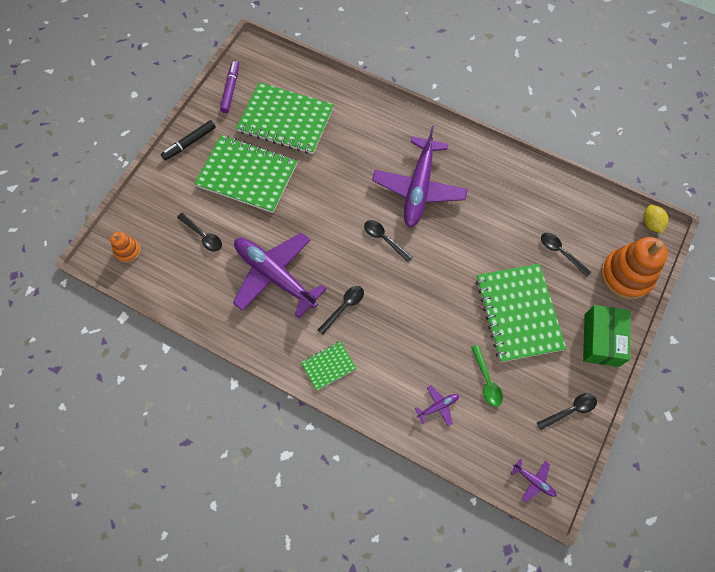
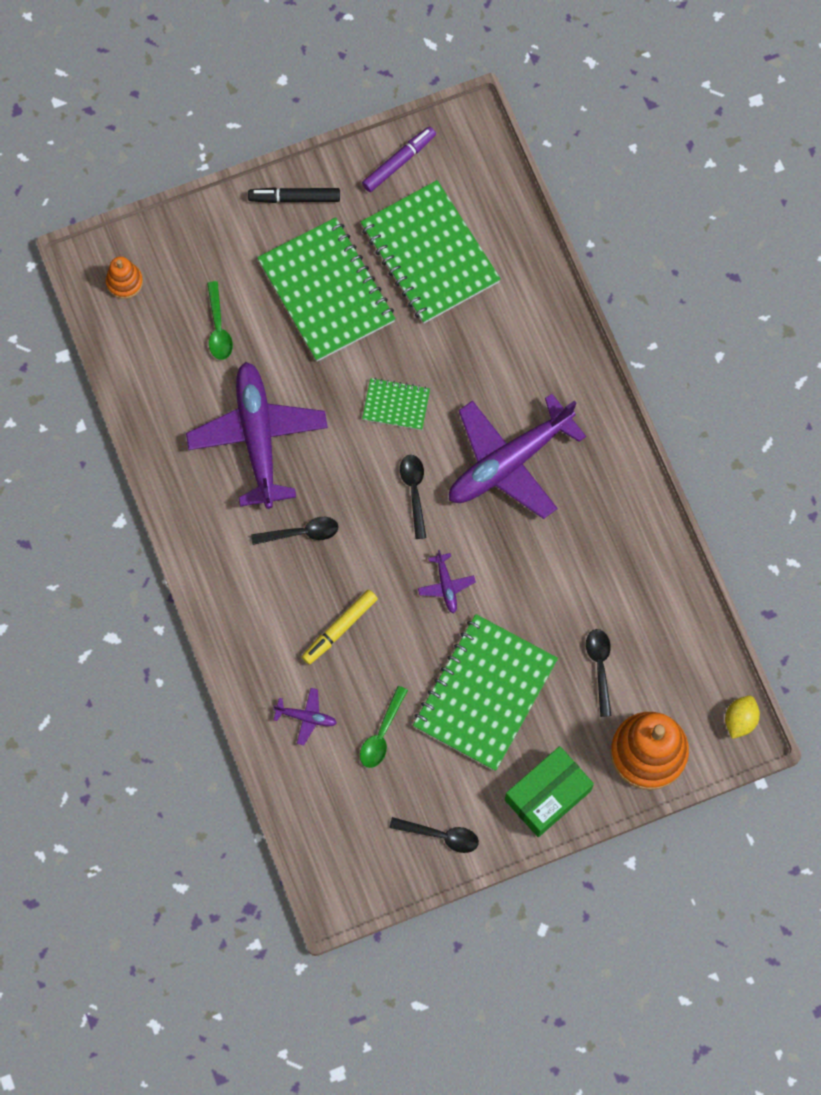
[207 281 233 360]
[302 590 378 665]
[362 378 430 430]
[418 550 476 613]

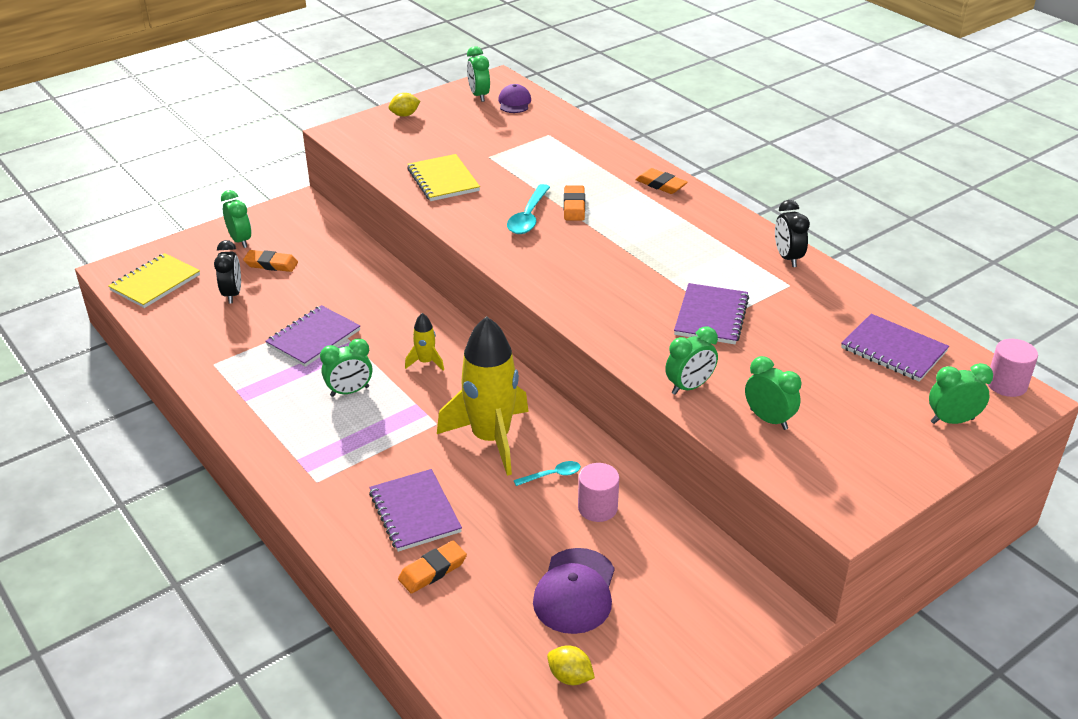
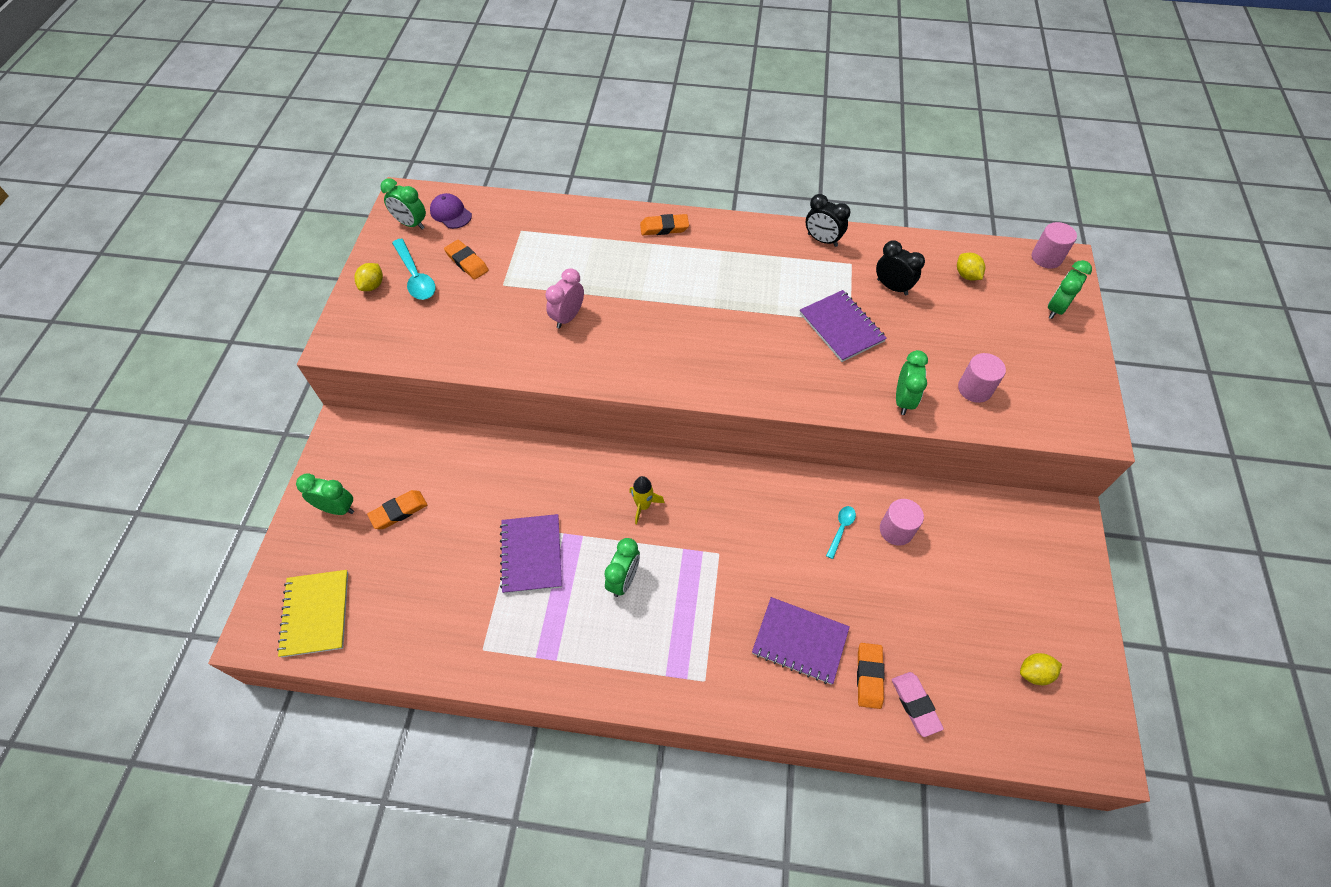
[392 238 435 300]
[444 240 489 280]
[545 268 584 329]
[876 240 925 296]
[892 672 944 737]
[957 253 985 281]
[958 353 1006 403]
[407 154 480 201] (first image)
[437 316 529 476] (first image)
[533 548 615 634] (first image)

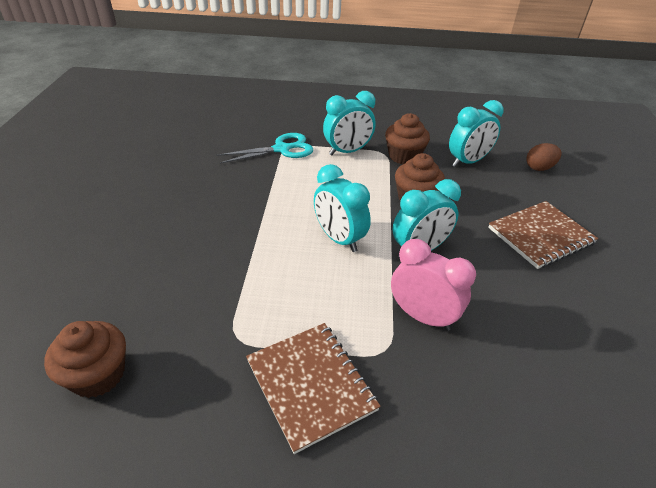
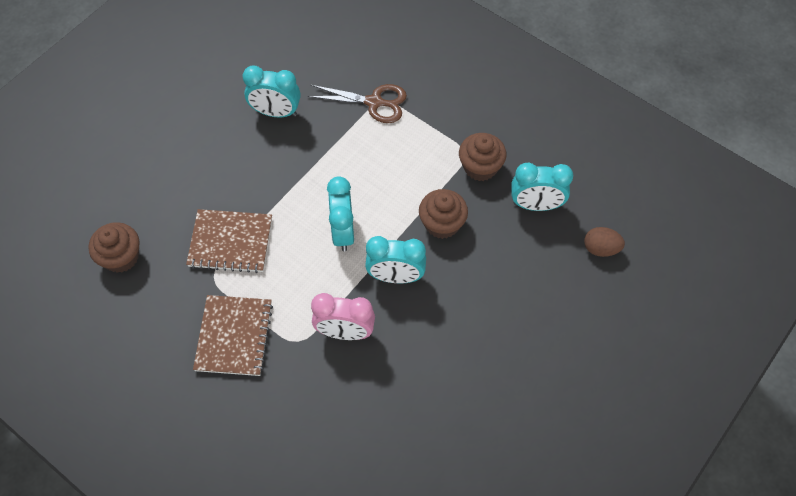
[186 209 272 273]
[243 66 301 118]
[308 84 407 123]
[311 293 375 340]

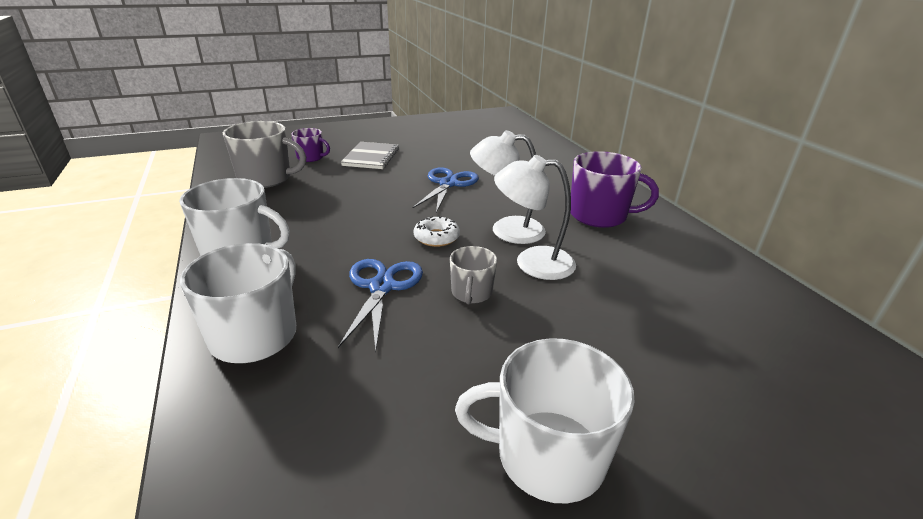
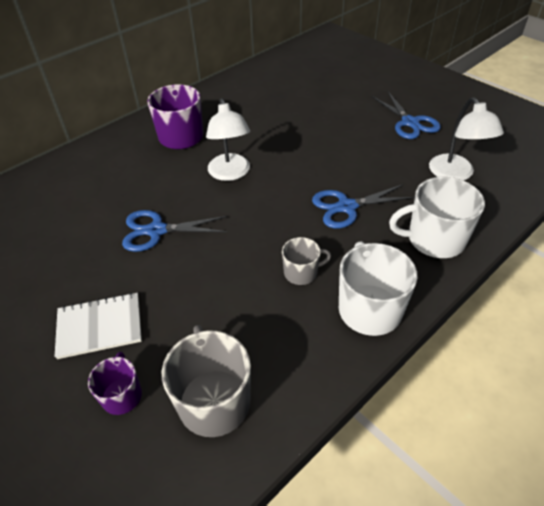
[55 292 142 359]
[282 237 331 285]
[372 92 441 139]
[429 97 504 180]
[414 216 460 247] (first image)

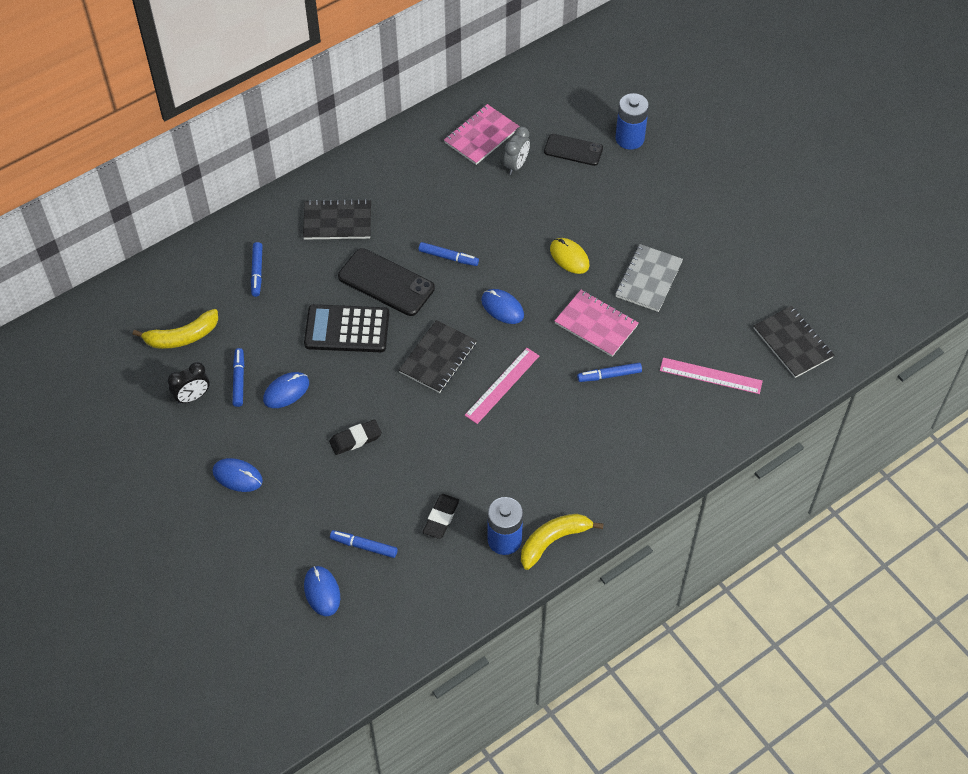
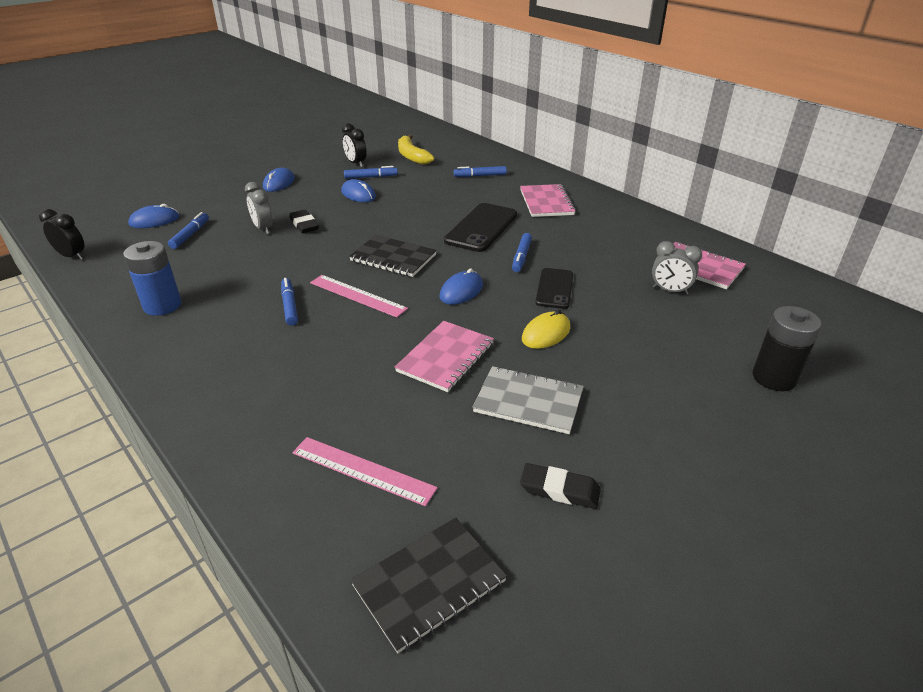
[39 209 84 260]
[245 182 273 234]
[281 278 298 326]
[292 437 437 506]
[520 184 576 217]
[520 463 601 509]
[535 268 573 309]
[753 306 822 391]
[304 304 389 352] (first image)
[521 514 604 570] (first image)

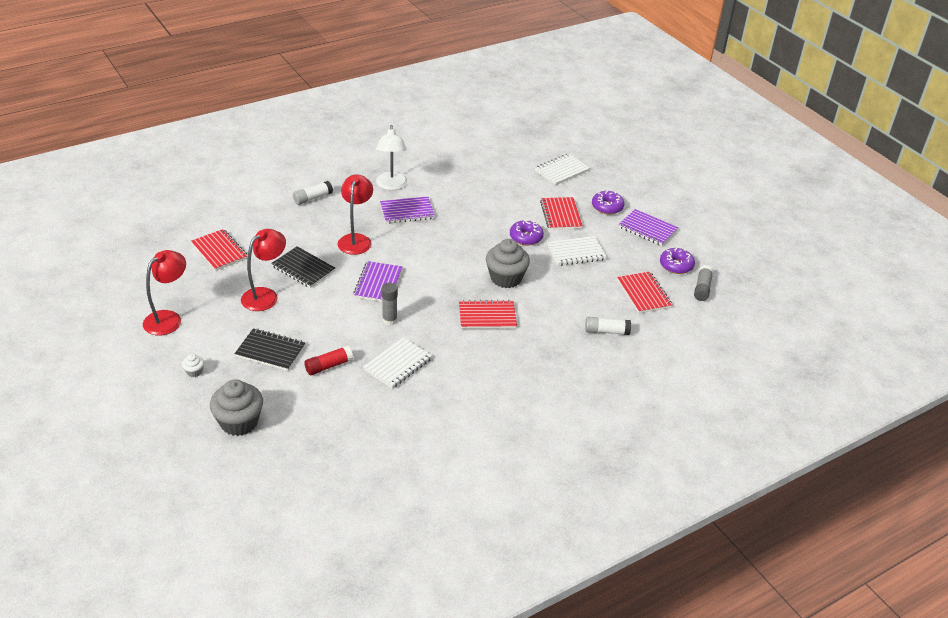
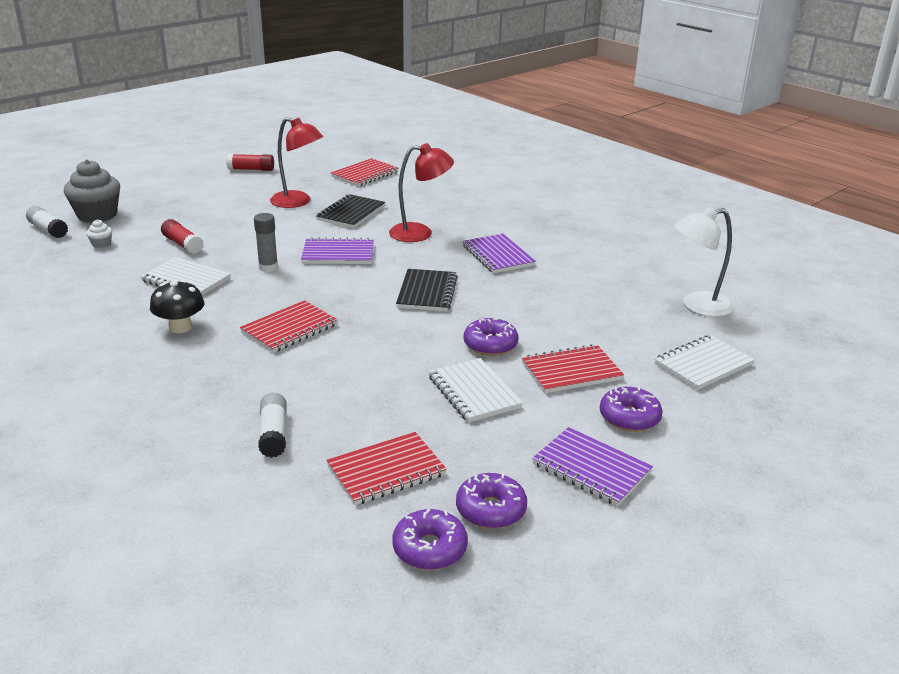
[26 206 68 238]
[86 220 112 248]
[150 280 204 333]
[226 154 274 171]
[240 300 338 353]
[393 508 468 570]
[396 269 458 311]
[532 427 653 506]
[655 335 755 390]
[674 207 734 317]
[486 239 530 288] (first image)

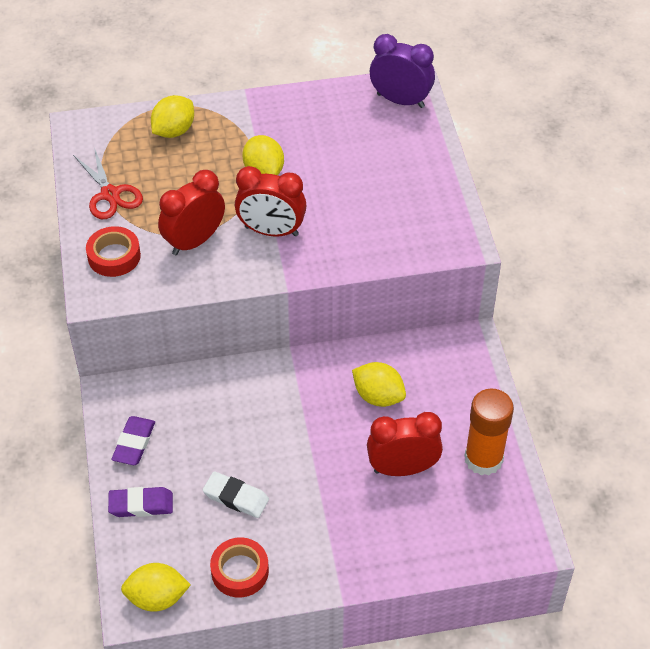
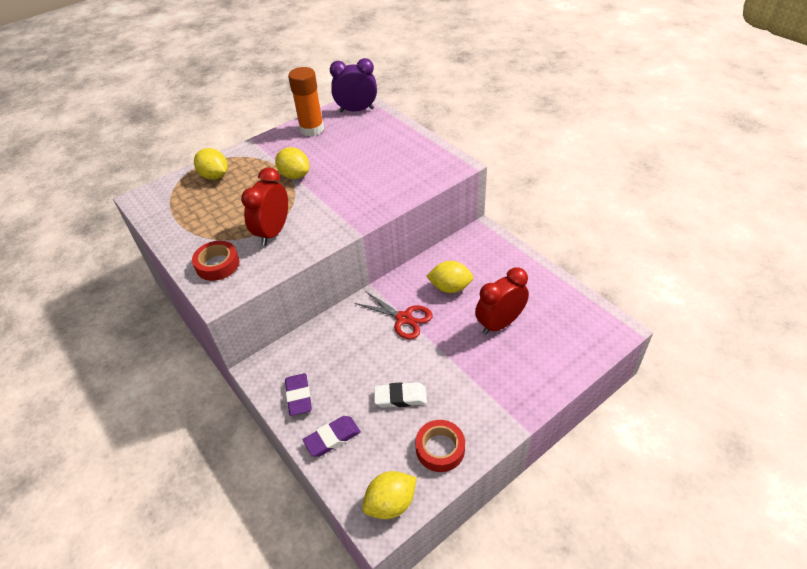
[194 148 228 180]
[288 67 324 136]
[355 291 433 340]
[235 166 307 237] (first image)

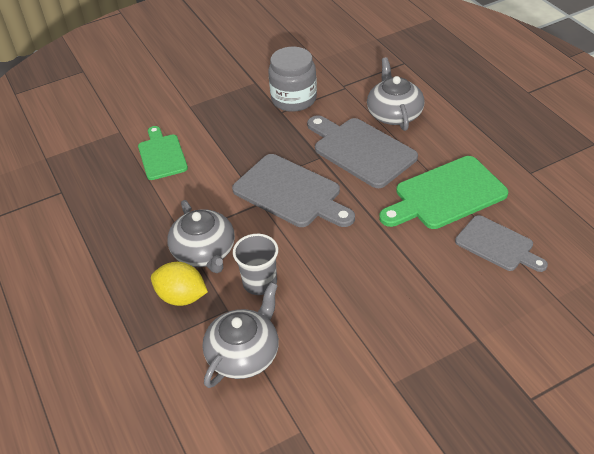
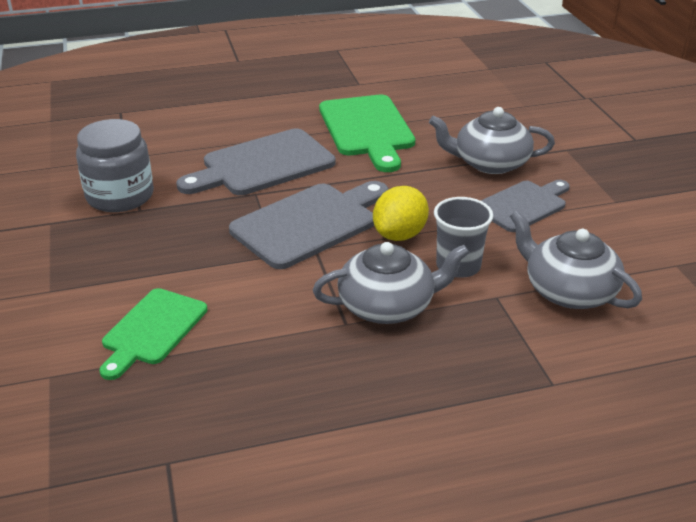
[100 288 207 380]
[373 186 429 241]
[429 107 555 174]
[481 180 570 232]

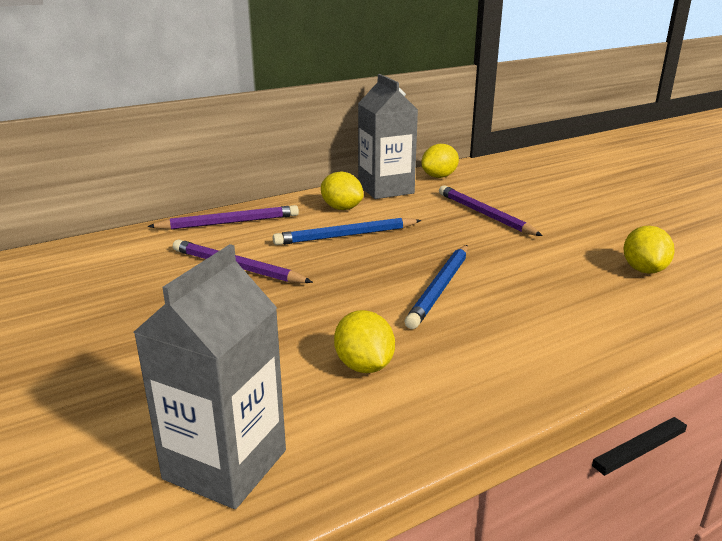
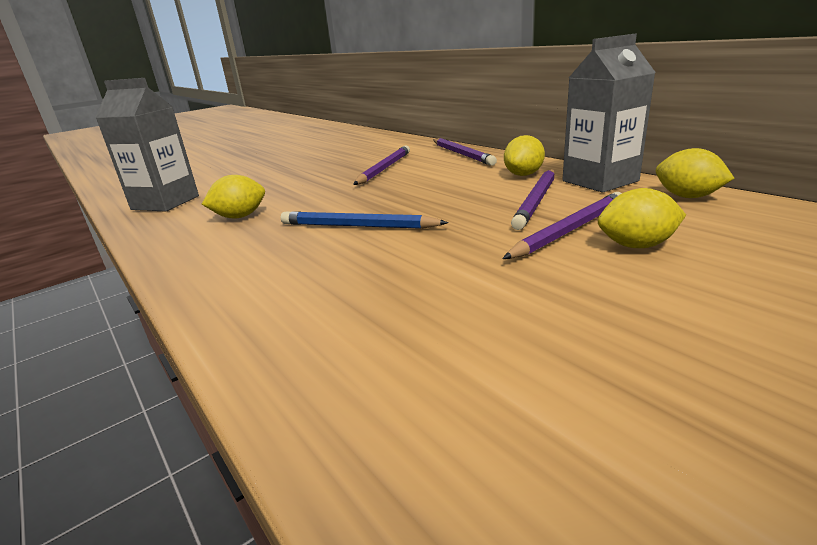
[511 169 555 230]
[598 188 686 248]
[273 218 422 245] (first image)

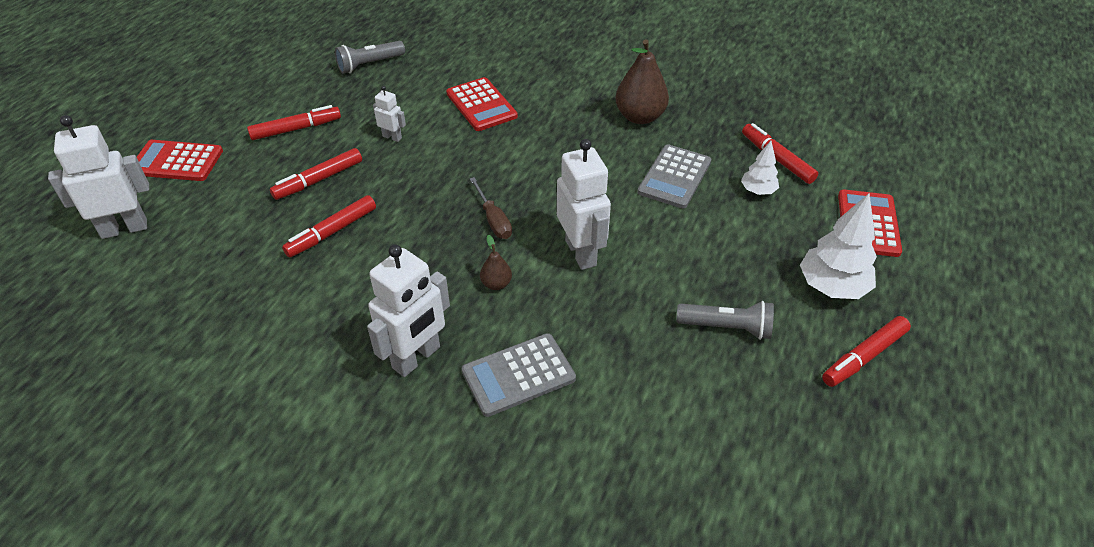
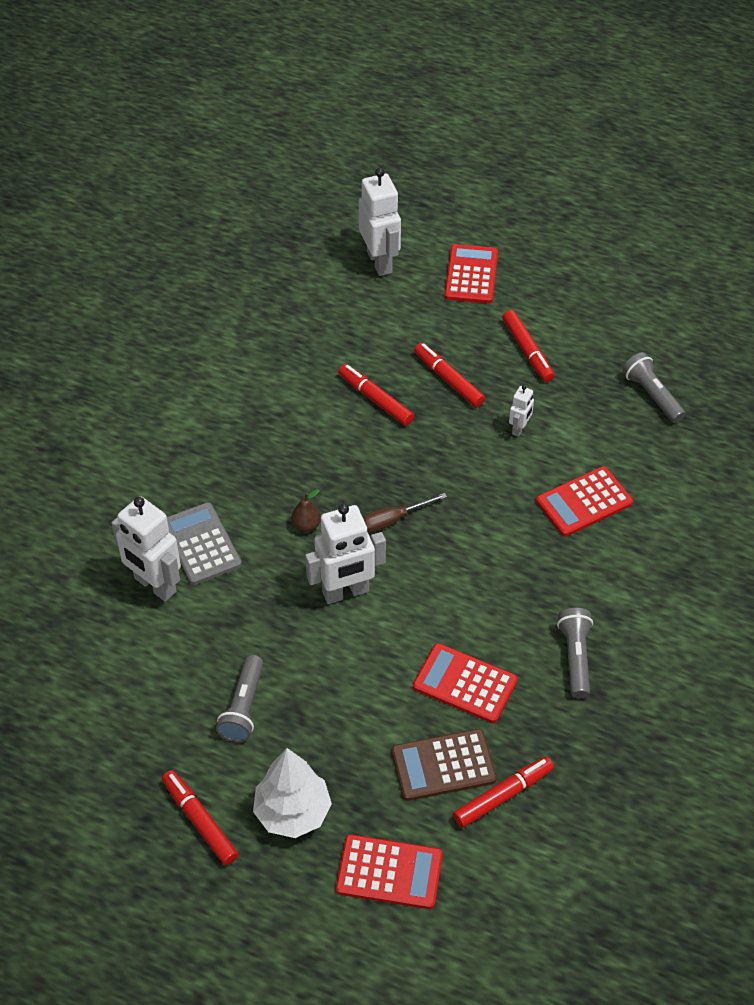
[112 496 181 602]
[392 729 497 801]
[413 643 518 723]
[557 608 593 698]

